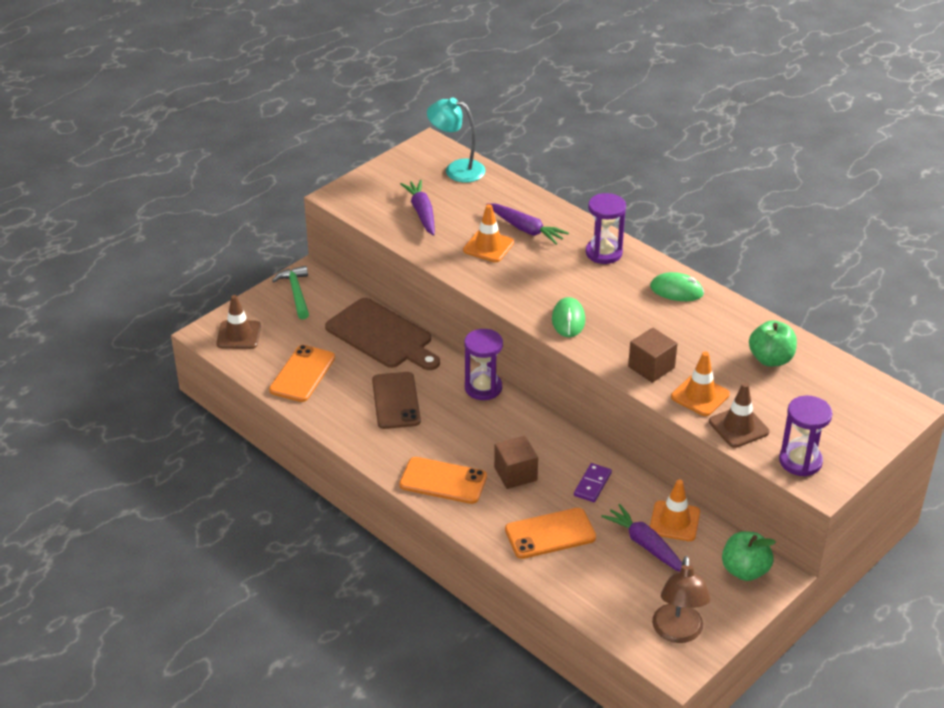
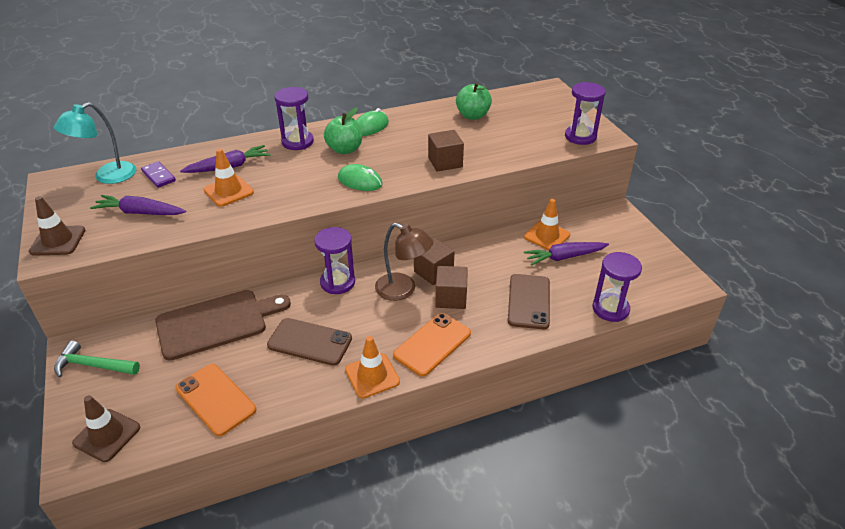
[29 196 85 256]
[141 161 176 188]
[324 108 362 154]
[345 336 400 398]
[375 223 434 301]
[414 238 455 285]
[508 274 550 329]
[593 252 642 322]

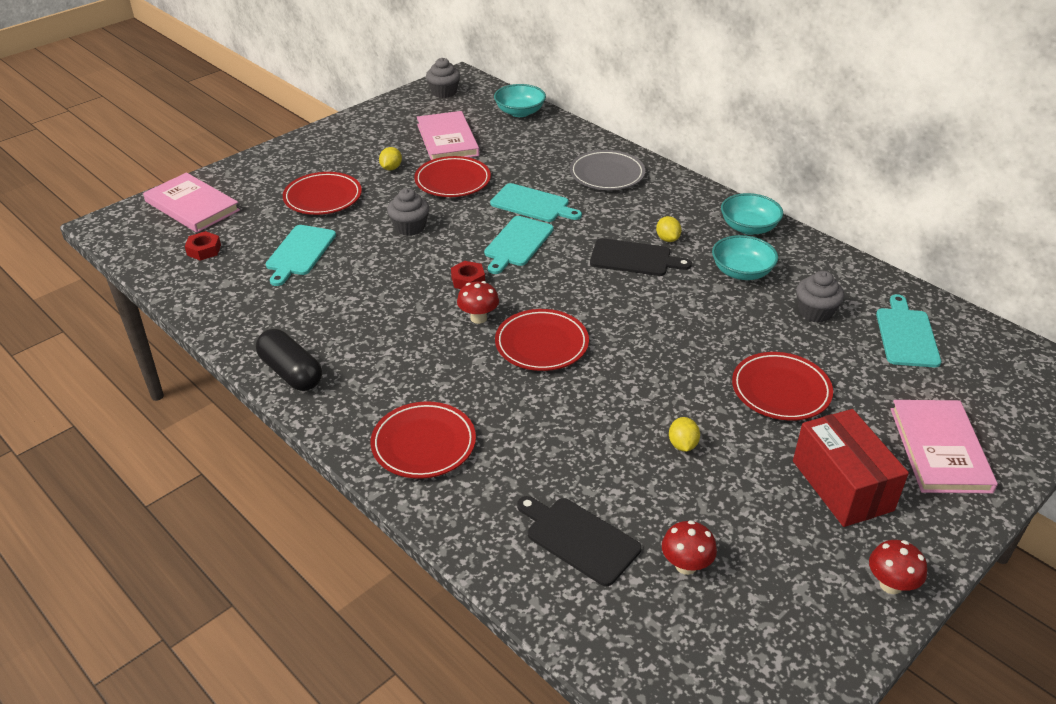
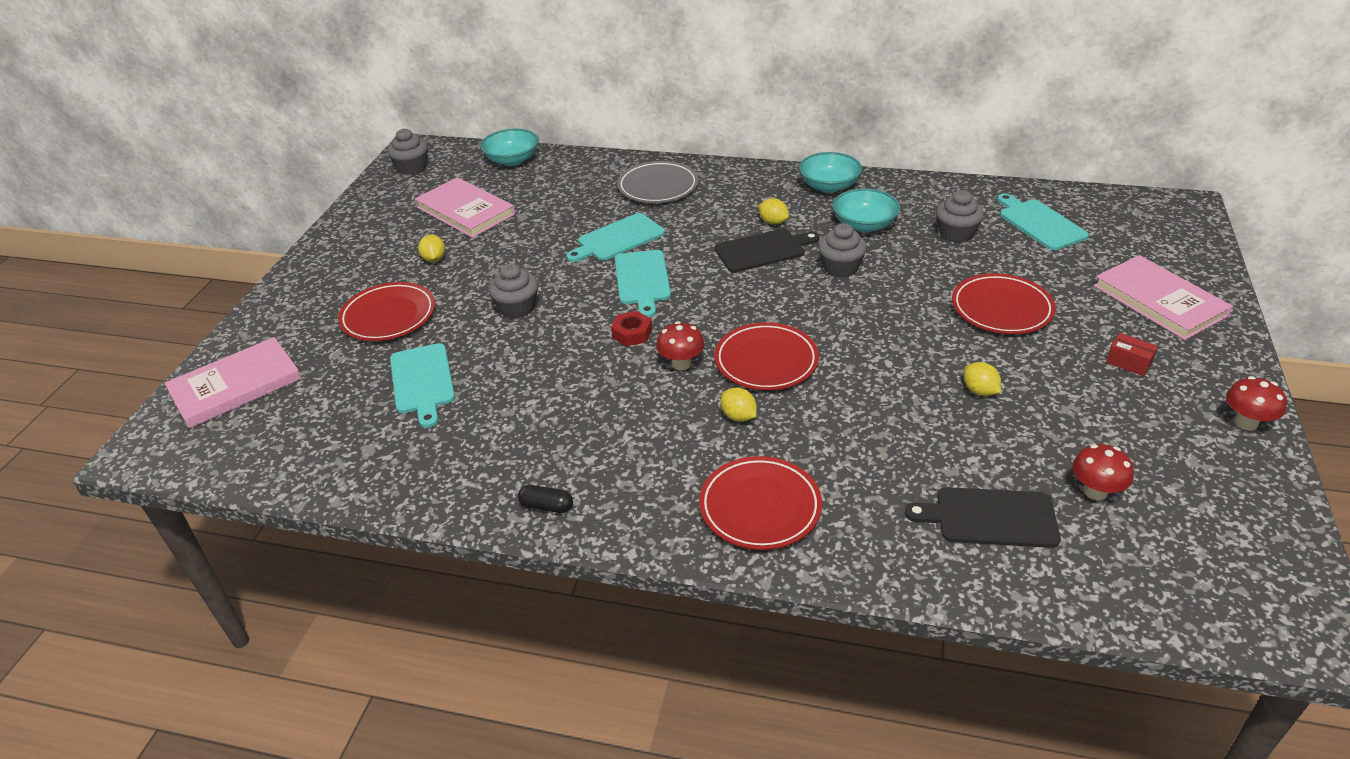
[164 337 302 428]
[518 485 573 513]
[566 213 665 262]
[721 387 757 422]
[818 223 867 278]
[1106 333 1158 376]
[185 231 221 261] (first image)
[414 156 491 197] (first image)

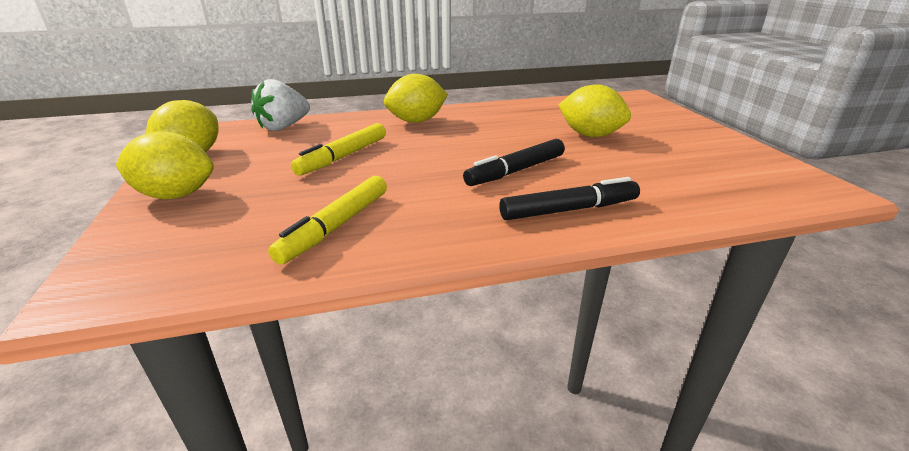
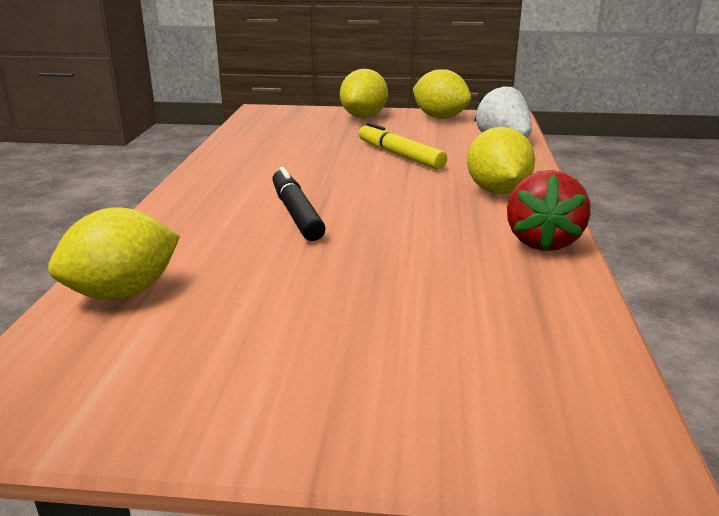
[48 207 180 300]
[507 170 591 251]
[268 176 387 265] (first image)
[499 177 640 220] (first image)

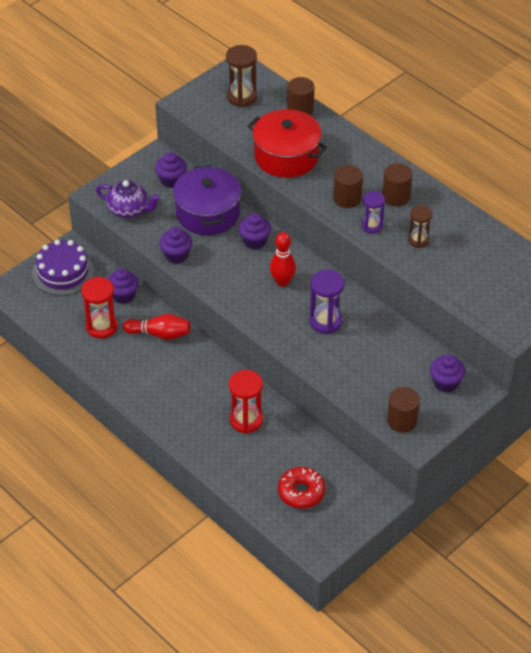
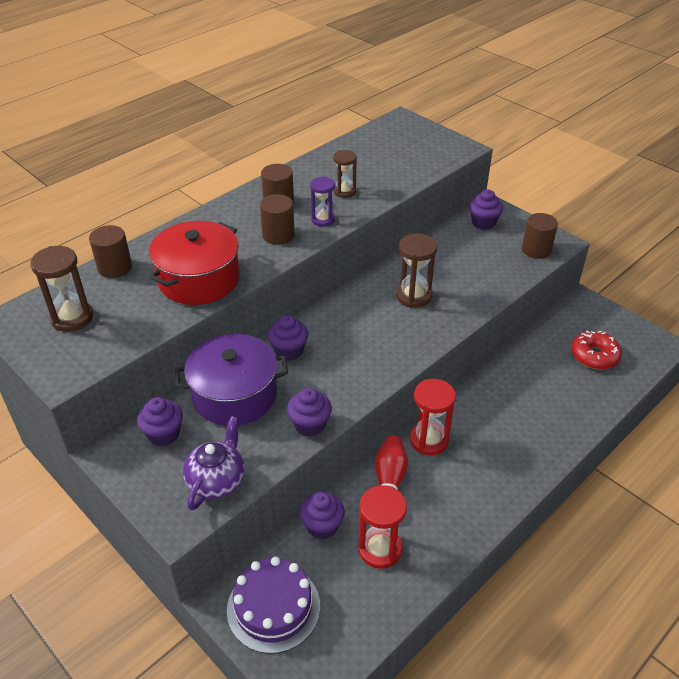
[396 233 437 308]
[410 379 456 455]
[270 232 296 287] (first image)

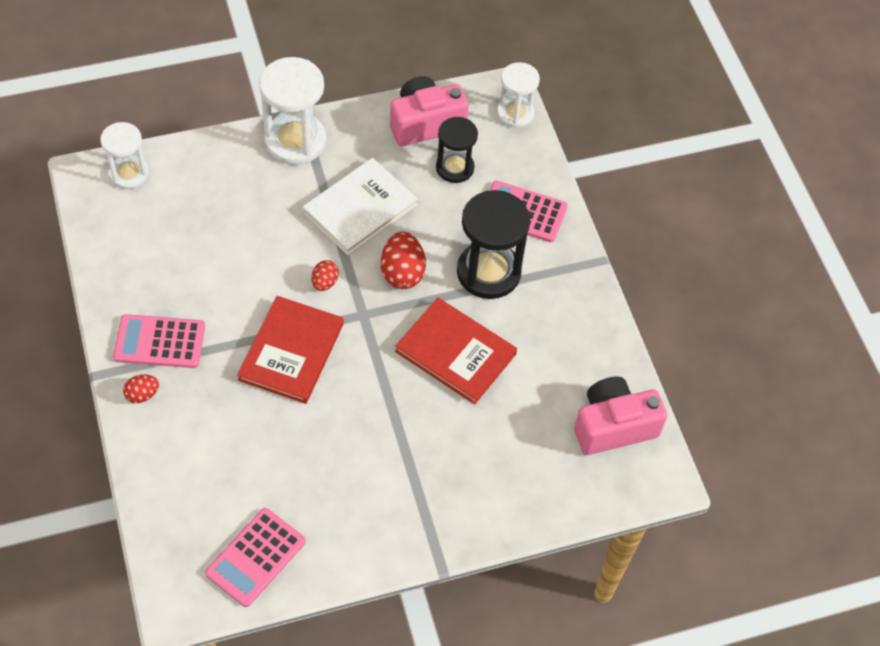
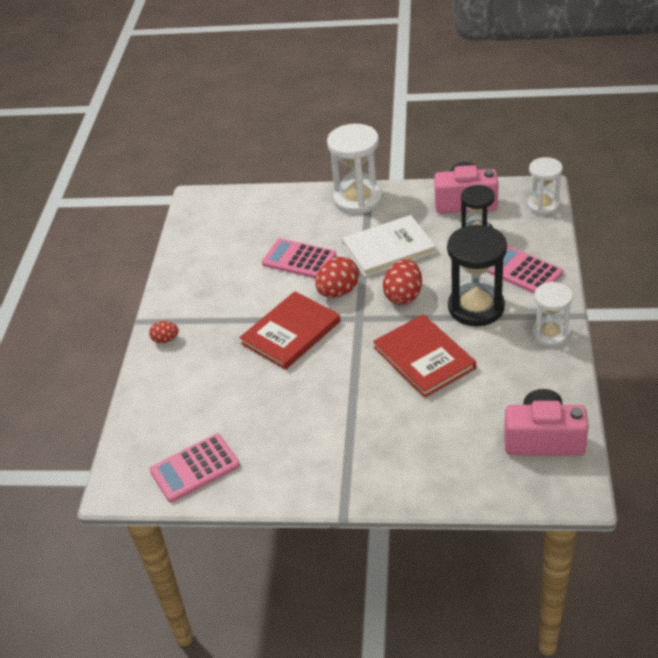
[262 238 336 279]
[315 257 359 298]
[532 282 573 346]

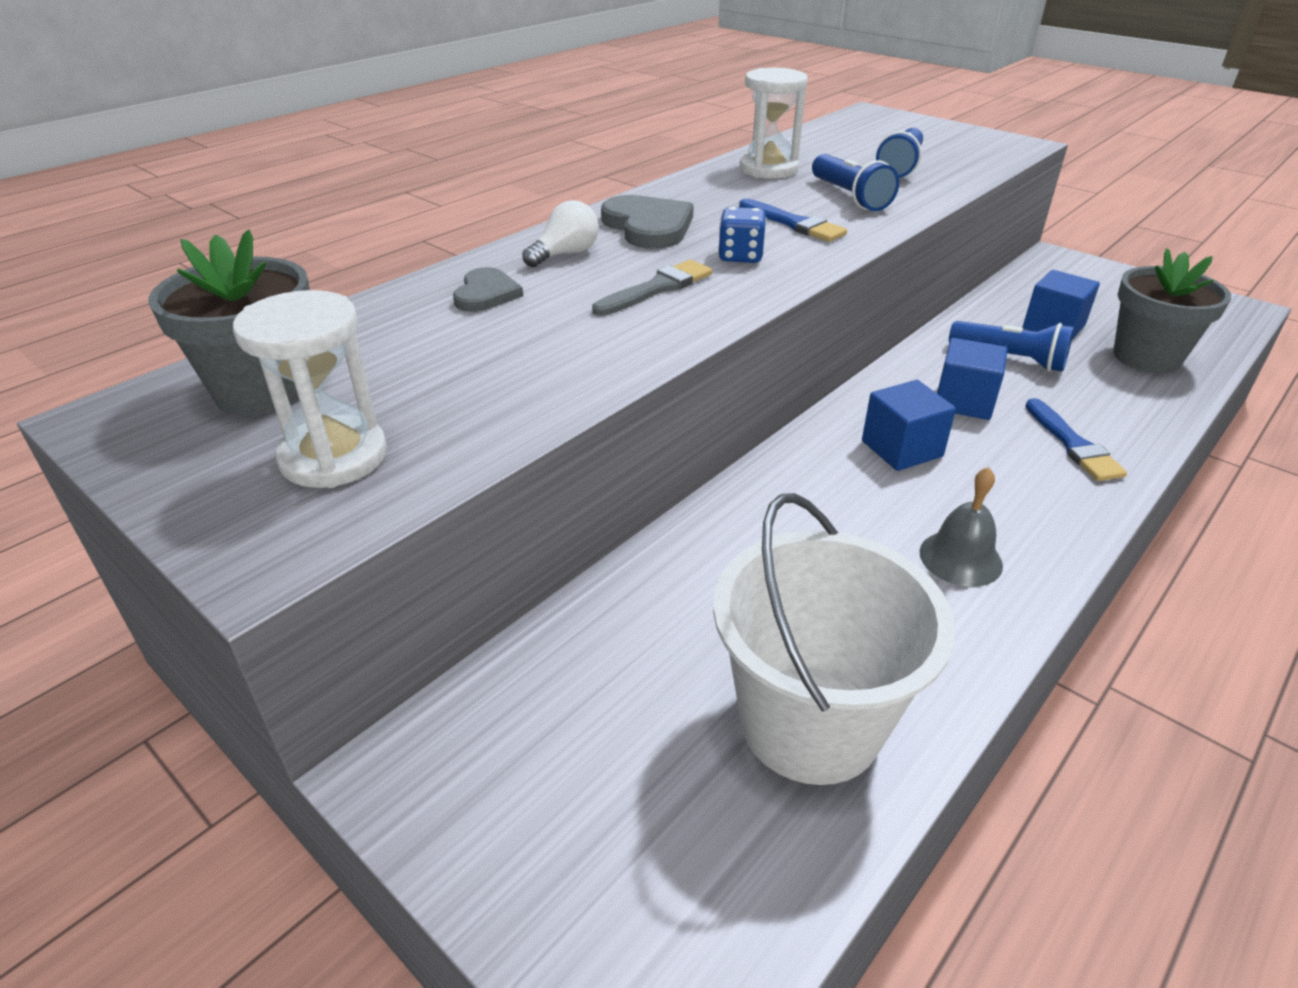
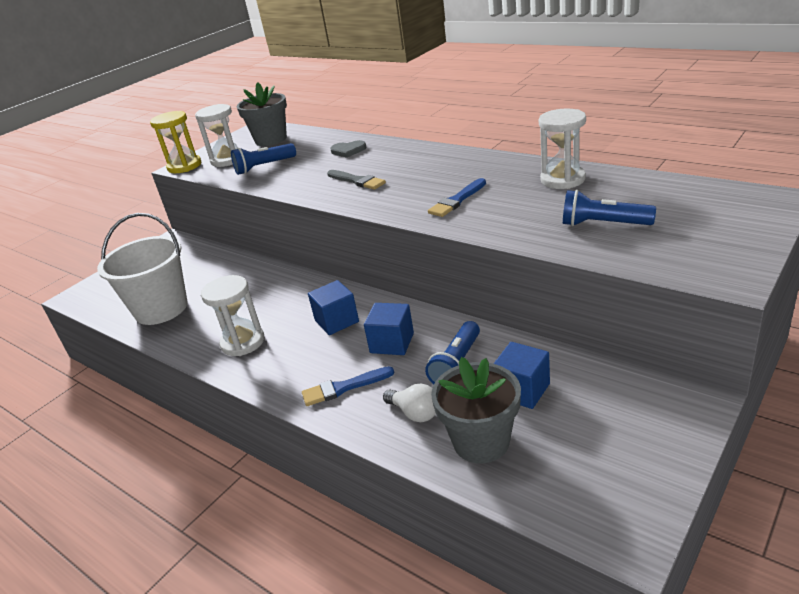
[150 111 201 173]
[201 275 264 356]
[231 143 296 175]
[383 383 436 422]
[601 195 694 249] (first image)
[718 207 767 263] (first image)

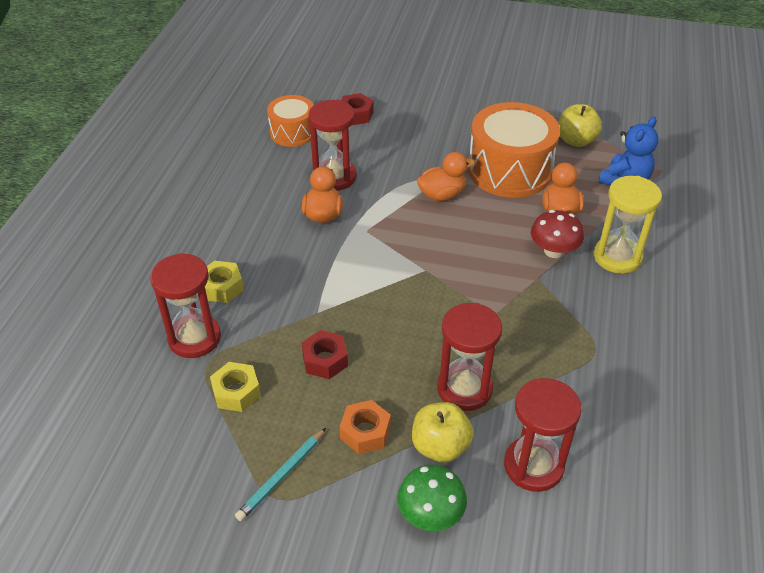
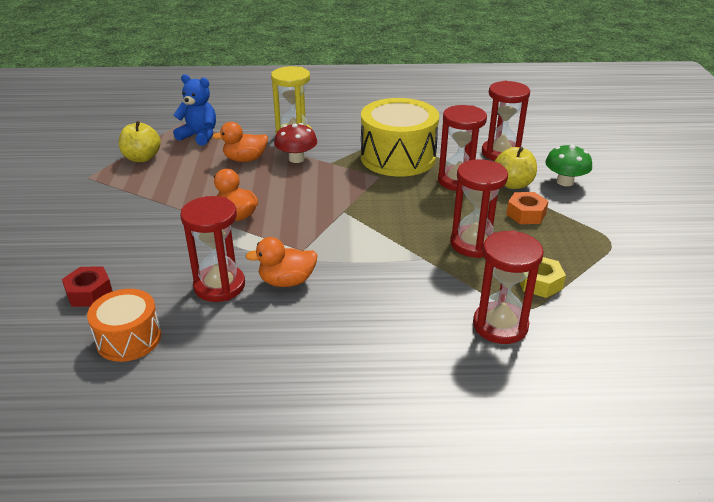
[361 98 439 177]
[450 159 508 258]
[205 261 244 303] (first image)
[235 428 326 521] (first image)
[468 102 560 198] (first image)

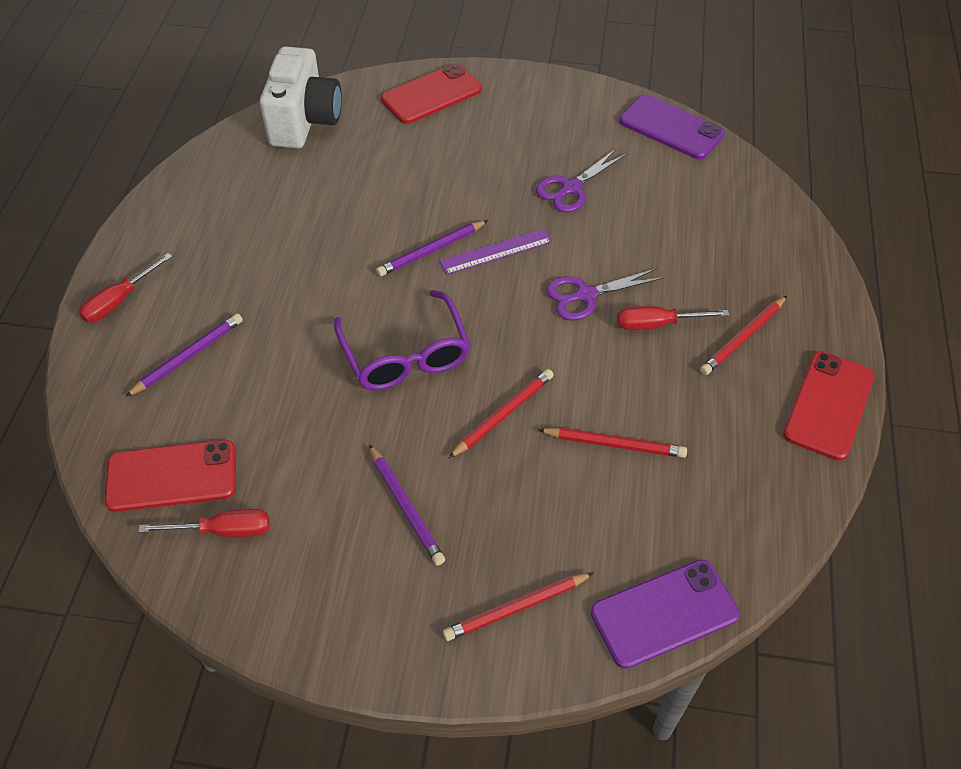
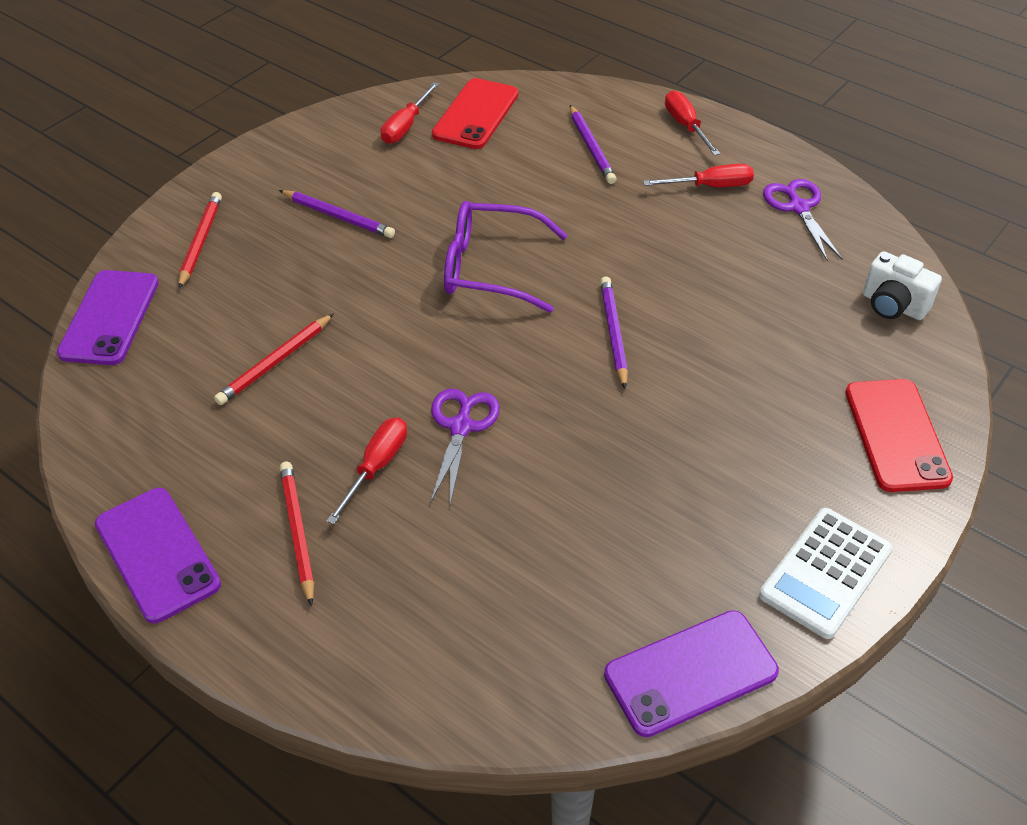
[95 488 221 623]
[279 190 395 238]
[643 164 754 187]
[759 508 893 639]
[763 179 843 261]
[863 251 942 320]
[439 229 552 275] (first image)
[448 369 553 459] (first image)

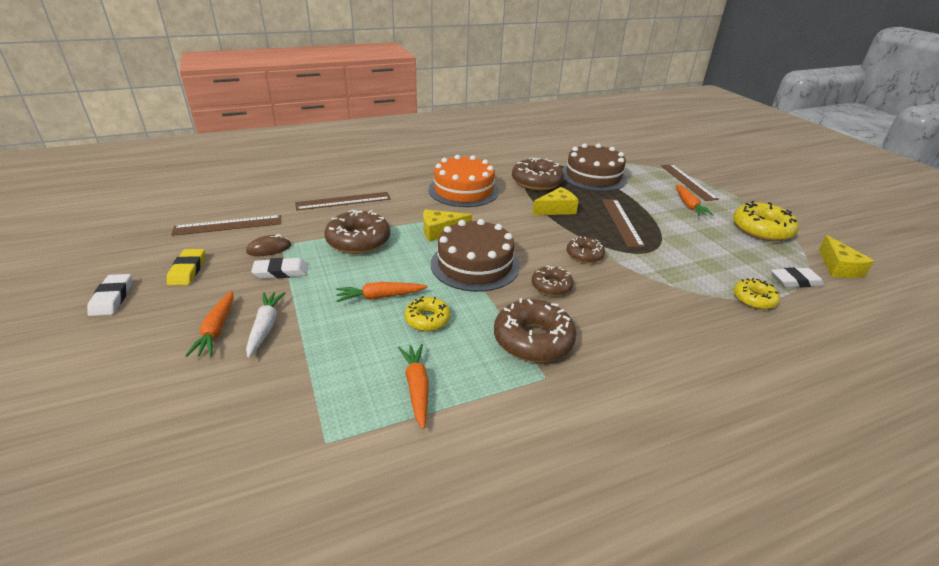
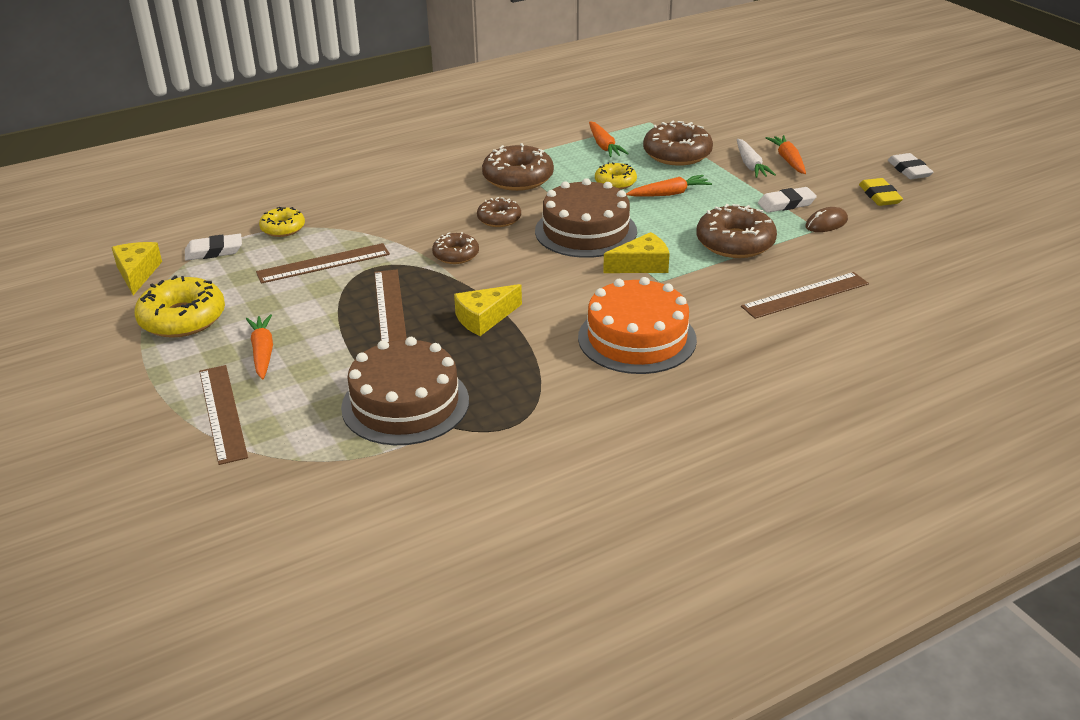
[256 243 390 284]
[643 121 713 166]

